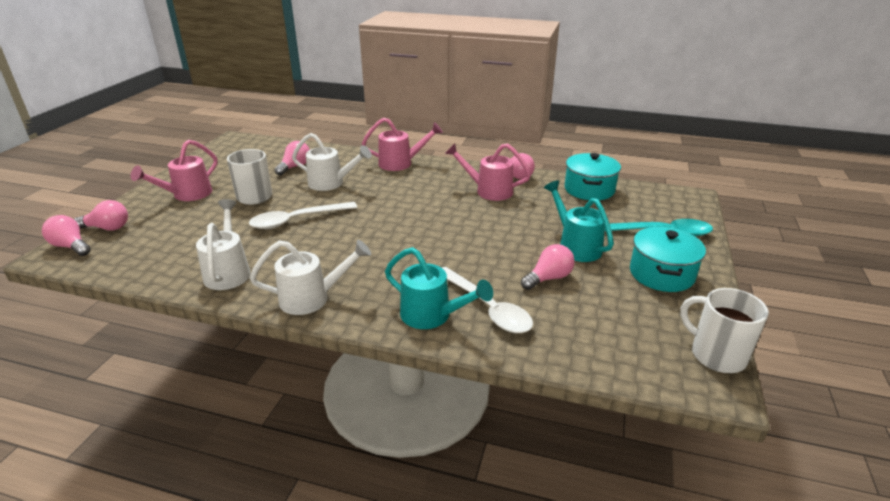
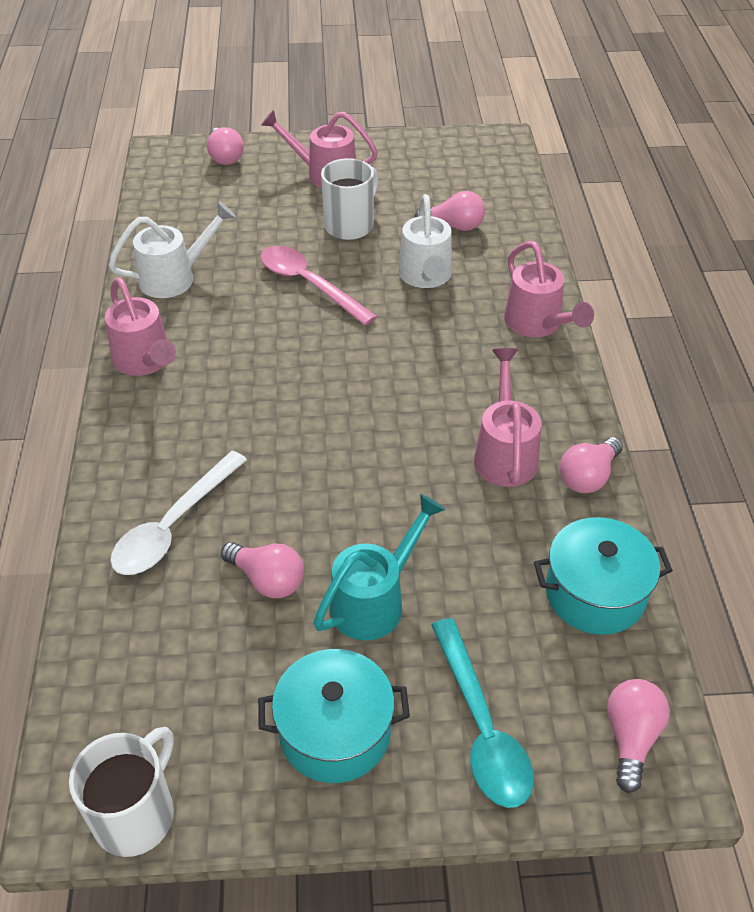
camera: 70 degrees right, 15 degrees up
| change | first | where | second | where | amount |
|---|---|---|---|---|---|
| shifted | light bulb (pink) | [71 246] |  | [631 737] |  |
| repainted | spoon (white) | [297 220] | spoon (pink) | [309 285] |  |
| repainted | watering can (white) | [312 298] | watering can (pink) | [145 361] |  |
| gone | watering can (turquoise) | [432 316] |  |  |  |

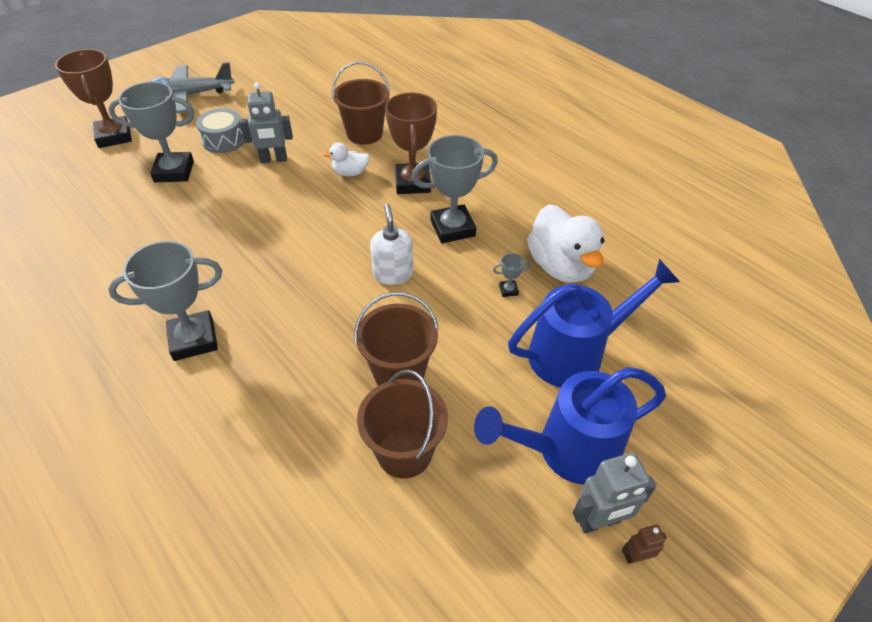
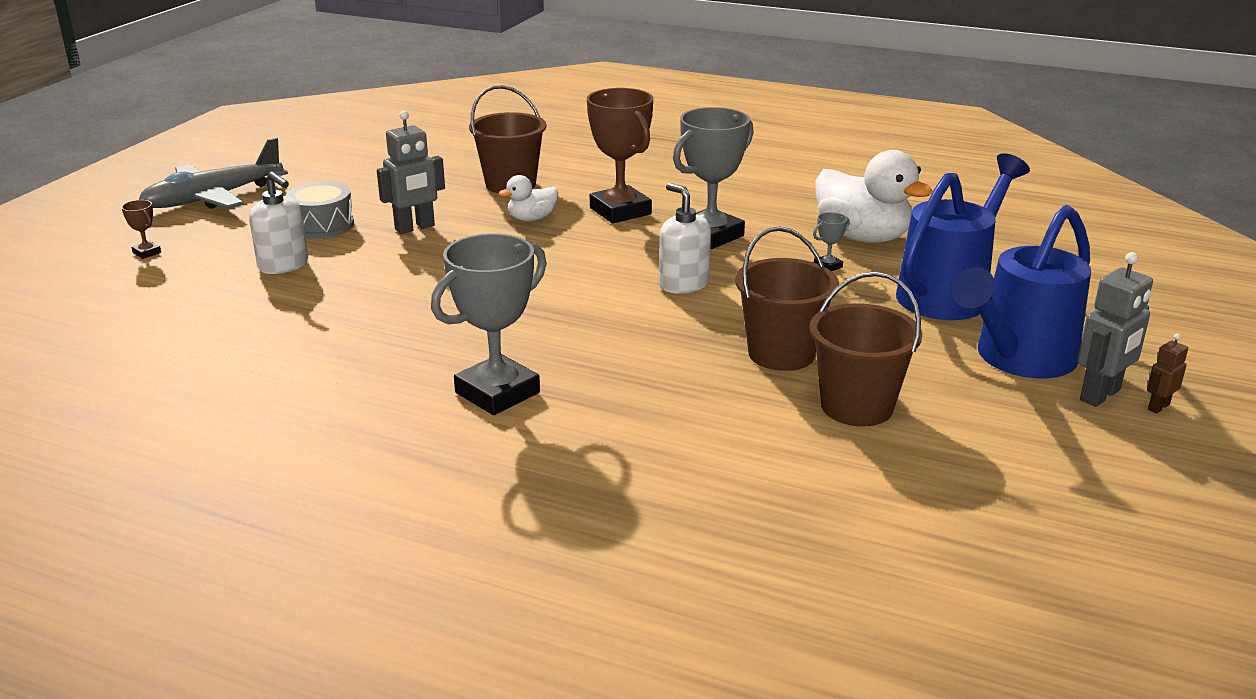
camera: 25 degrees left, 20 degrees down
| change | first | where | second | where | amount |
|---|---|---|---|---|---|
| scaled | trophy (brown) | [114 136] |  | [147 253] | x0.41 |
| swapped | trophy (grey) | [174 171] | soap dispenser (white) | [284 265] |  |

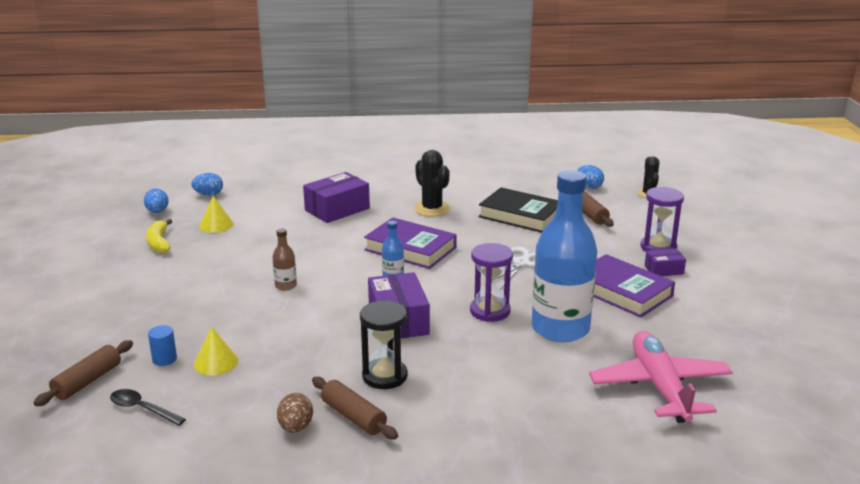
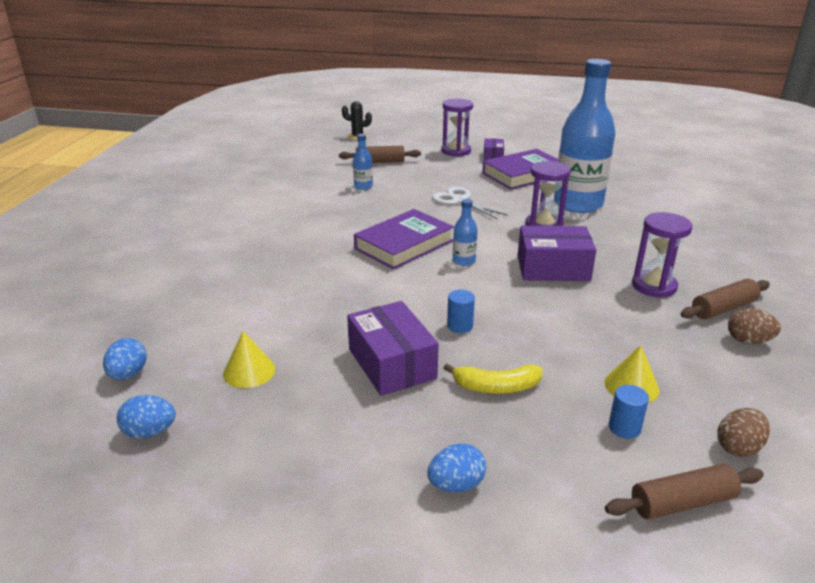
camera: 75 degrees left, 5 degrees up
| change | first | where | second | where | amount |
|---|---|---|---|---|---|
| rotated | rolling pin (brown) | [87 381] |  | [682 502] | 60 degrees counterclockwise |
| swapped | spoon (black) | [142 409] | egg (brown) | [738 447] |  |
| shifted | banana (yellow) | [159 242] |  | [496 387] |  |
| swapped | bottle (brown) | [286 286] | cylinder (blue) | [460 326] |  |
| shifted | box (purple) | [337 209] |  | [392 363] |  |
| repainted | hourglass (black) | [384 376] | hourglass (purple) | [654 286] |  |
| gone | cactus (black) | [432 209] |  |  |  |
| swapped | book (black) | [521 215] | bottle (blue) | [363 186] |  |
| shifted | egg (blue) | [589 187] |  | [456 485] |  |
| gone | plane (pink) | [659 387] |  |  |  |

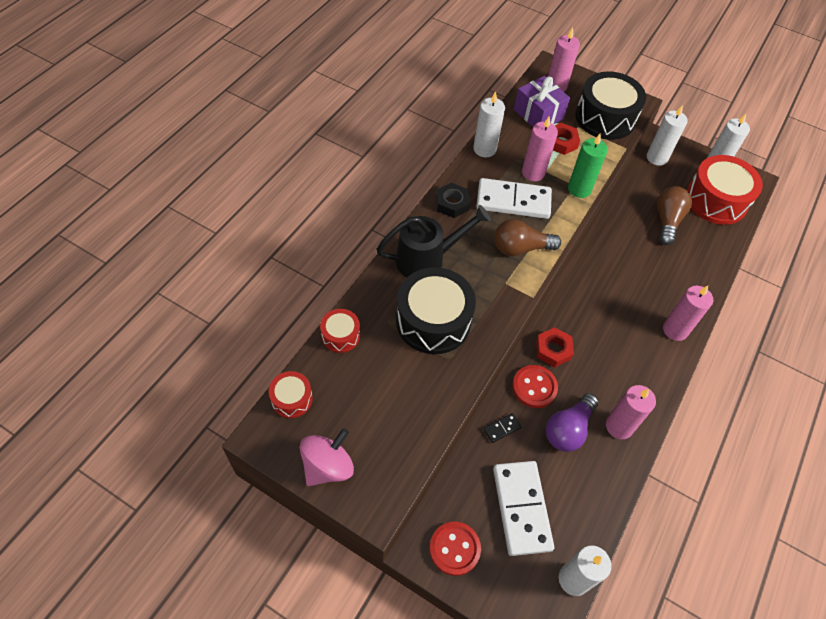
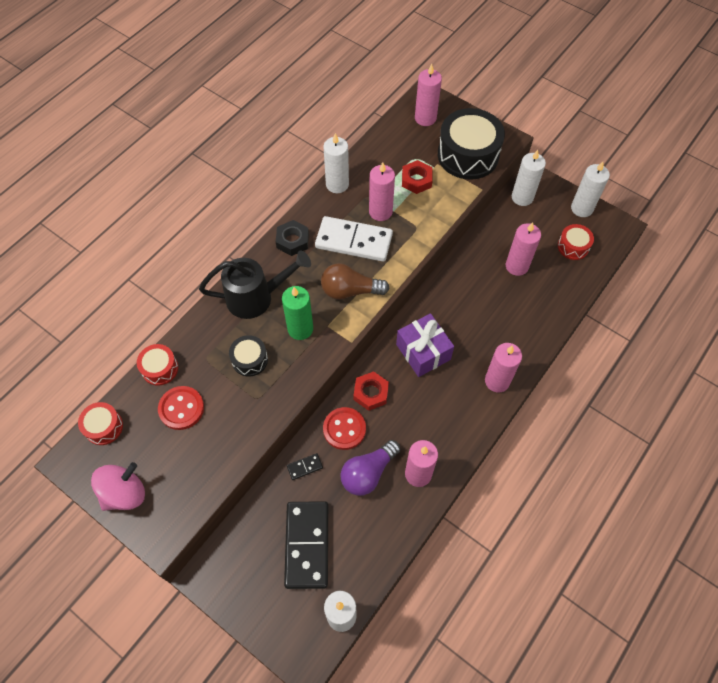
camera: 10 degrees right, 5 degrees up
| change | first | where | second | where | amount |
|---|---|---|---|---|---|
| scaled | drum (black) | [433 321] |  | [250 360] | x0.50 |
| shifted | button (red) | [454 549] |  | [181 408] |  |
| repainted | domino (white) | [521 508] | domino (black) | [307 545] |  |
| shifted | gift (purple) | [538 114] |  | [423 352] |  |
| shifted | candle (green) | [579 189] |  | [300 329] |  |
| swapped | light bulb (brown) | [667 221] | candle (pink) | [517 266] |  |
| scaled | drum (red) | [716 200] |  | [573 246] | x0.50 |

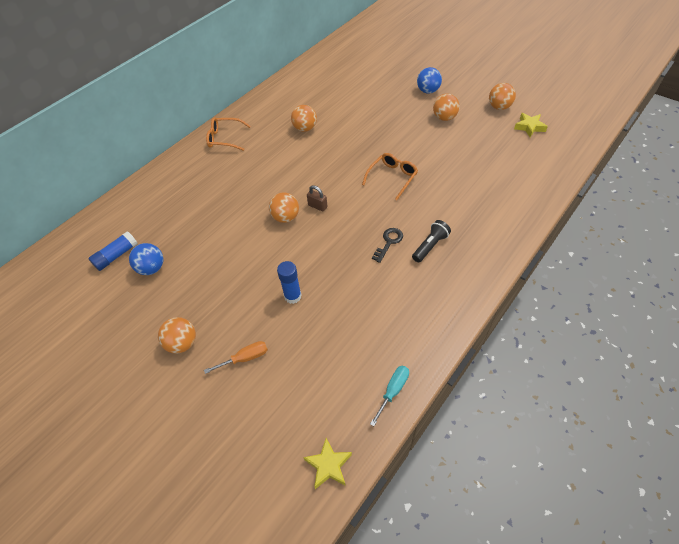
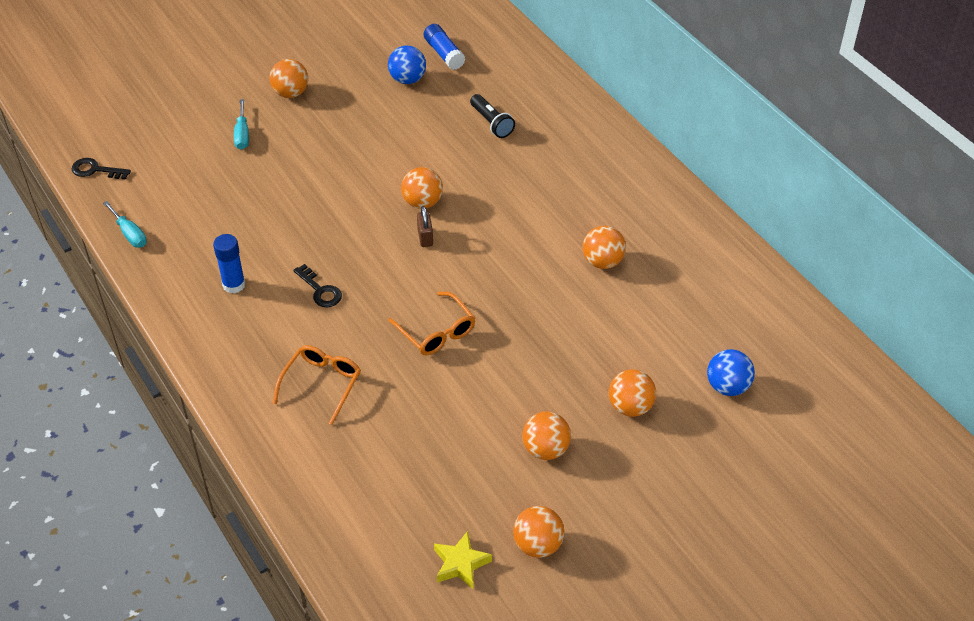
camera: 105 degrees right, 5 degrees down
| change | first | where | second | where | amount |
|---|---|---|---|---|---|
| repainted | screwdriver (orange) | [245 358] | screwdriver (turquoise) | [242 134] |  |
| shifted | glasses (orange) | [225 138] |  | [321 385] |  |
| shifted | glue stick (blue) | [293 296] |  | [234 285] |  |
| swapped | star (yellow) | [328 465] | key (black) | [95 170] |  |
| rotated | padlock (brown) | [317 206] |  | [425 237] | 60 degrees counterclockwise |
| shifted | flashlight (black) | [430 246] |  | [491 123] |  |
| shifted | ball (blue) | [428 91] |  | [727 386] |  |
| new |  |  | ball (orange) | [630 407] |  |

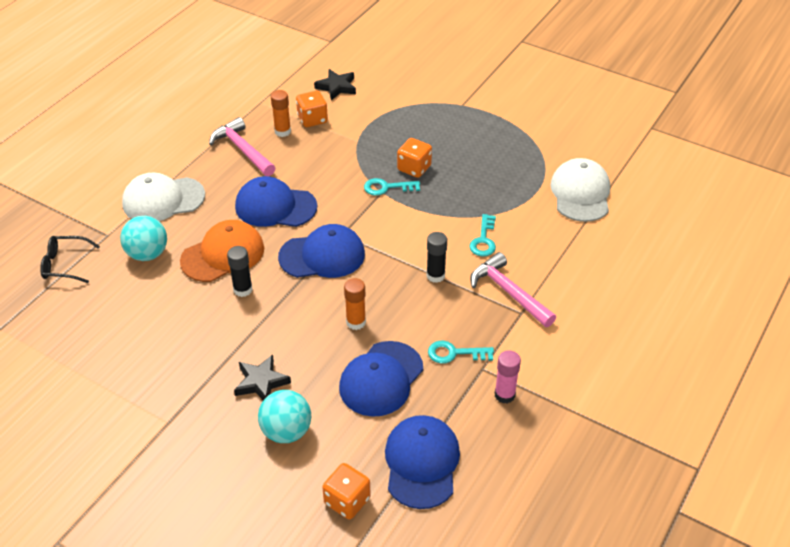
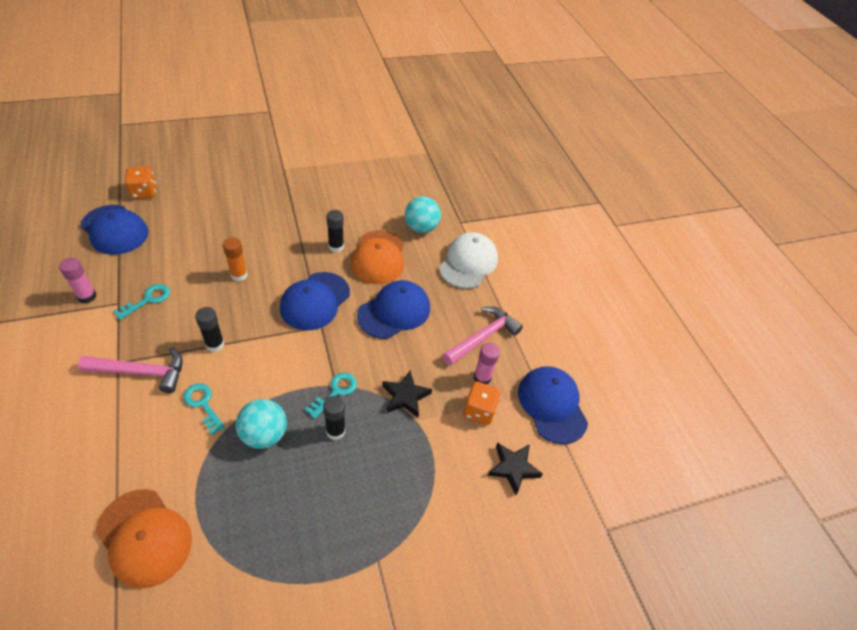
camera: 125 degrees right, 5 degrees up
| change | first | where | second | where | amount |
|---|---|---|---|---|---|
| gone | glasses (black) | [65 265] |  |  |  |
| rotated | hammer (pink) | [242 150] |  | [483 337] | 45 degrees counterclockwise |
| shifted | star (black) | [261 382] |  | [405 396] |  |
| shifted | ball (turquoise) | [286 431] |  | [264 434] |  |
| repainted | glue stick (orange) | [282 131] | glue stick (pink) | [482 378] |  |
| shifted | cap (blue) | [381 379] |  | [552 405] |  |
| swapped | dice (orange) | [414 168] | glue stick (black) | [335 431] |  |
| repainted | cap (white) | [580 193] | cap (orange) | [144 537] |  |

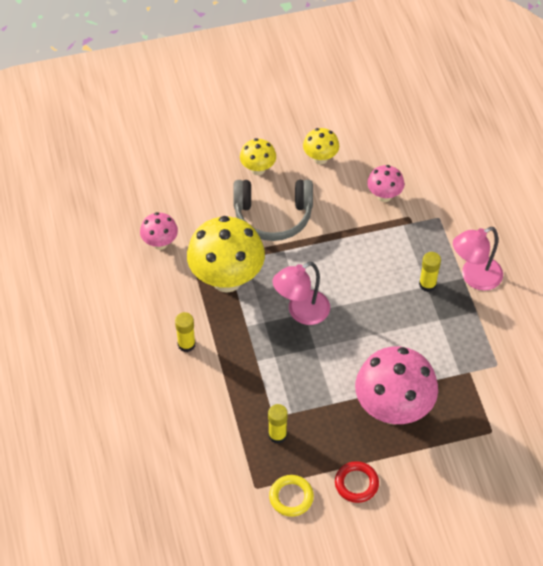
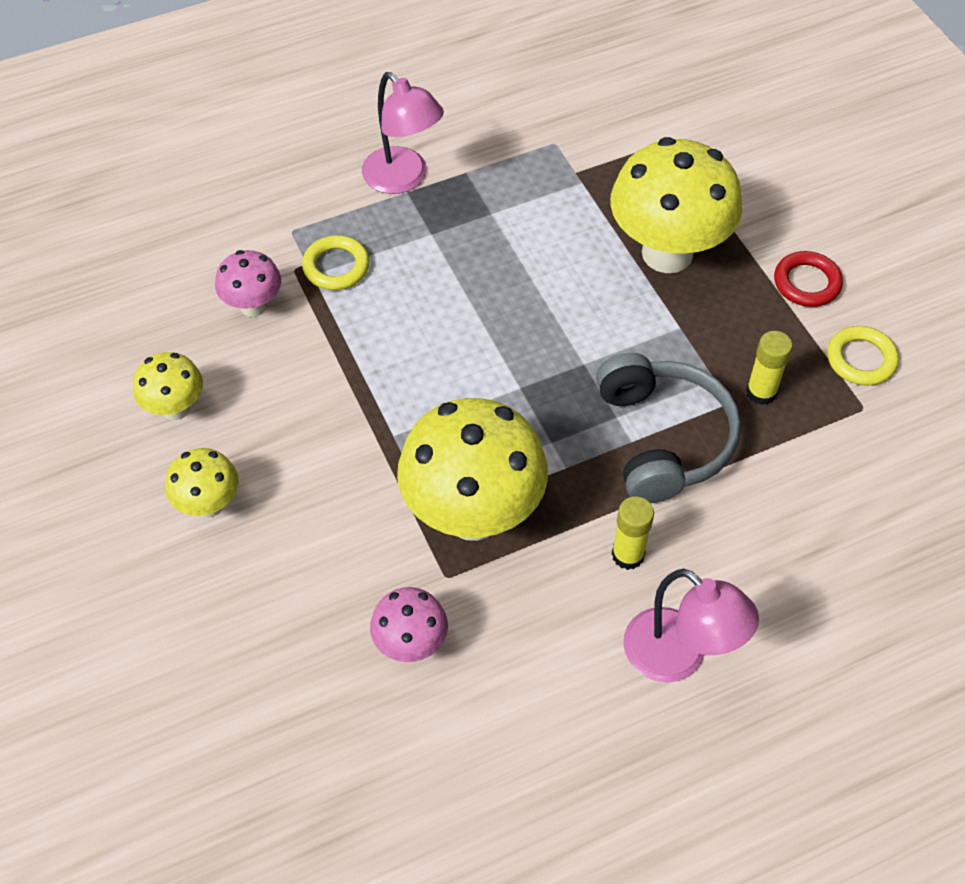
camera: 100 degrees left, 0 degrees up
| change | first | where | second | where | amount |
|---|---|---|---|---|---|
| shifted | headphones (grey) | [273 216] |  | [663 438] |  |
| shifted | lamp (pink) | [301 312] |  | [678 657] |  |
| repainted | mushroom (pink) | [393 409] | mushroom (yellow) | [667 253] |  |
| gone | glue stick (yellow) | [427 284] |  |  |  |
| new |  |  | ring (yellow) | [336 267] |  |

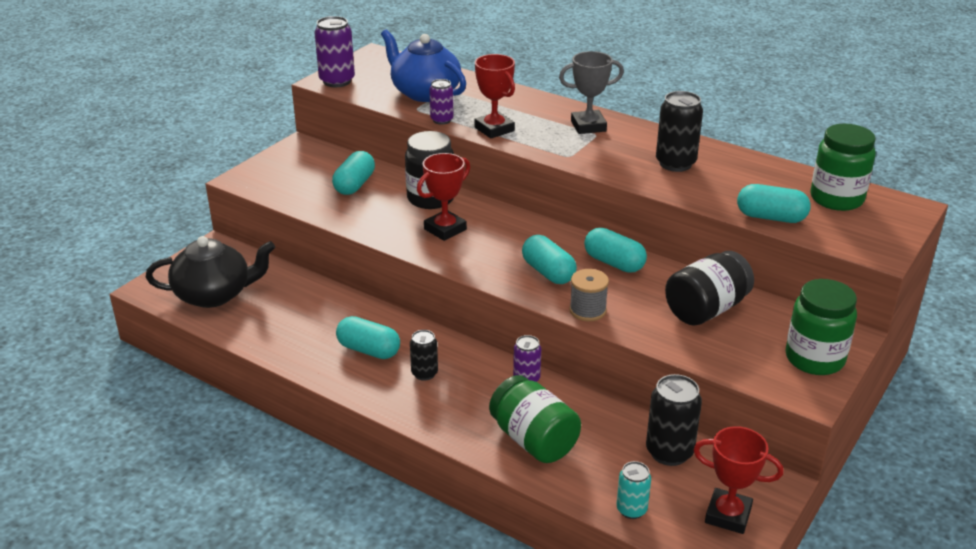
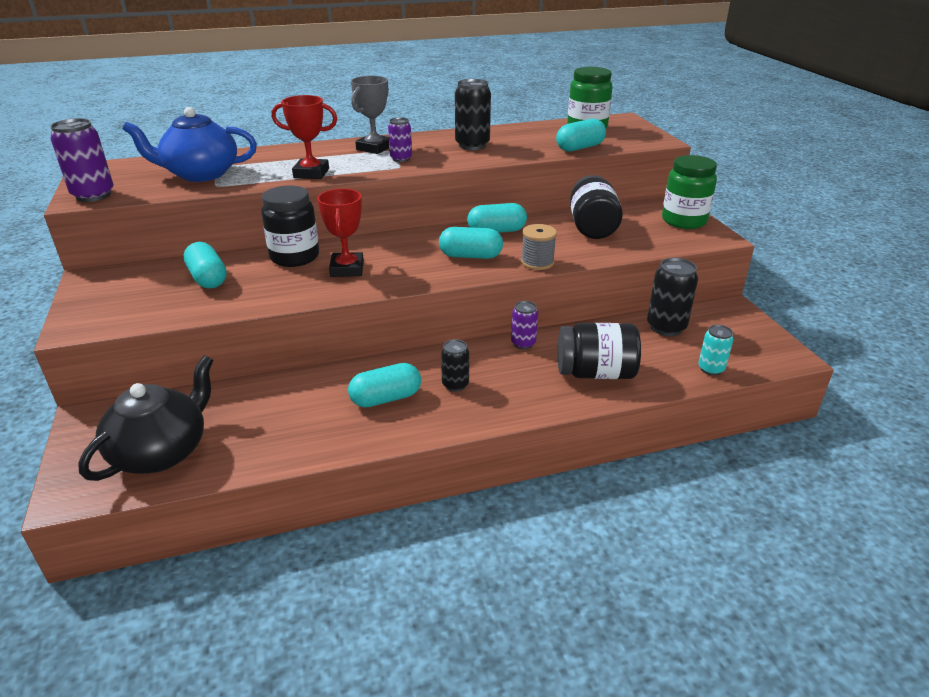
camera: 50 degrees left, 0 degrees up
| change | first | where | second | where | amount |
|---|---|---|---|---|---|
| shifted | can (purple) | [442 120] |  | [401 159] |  |
| repainted | jar (green) | [534 440] | jar (black) | [595 373] |  |
| gone | trophy (red) | [728 515] |  |  |  |

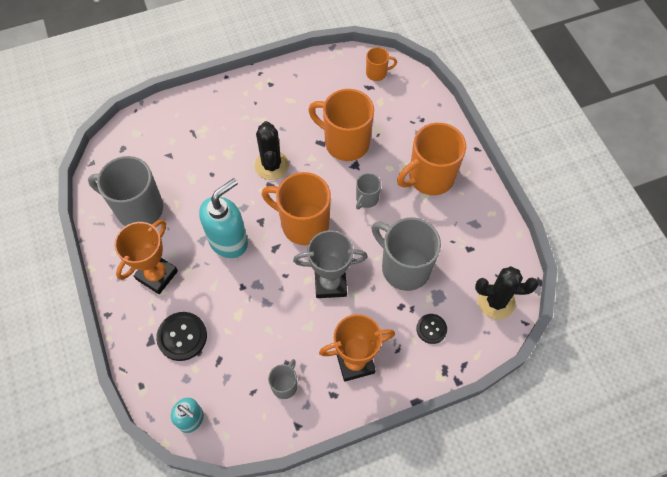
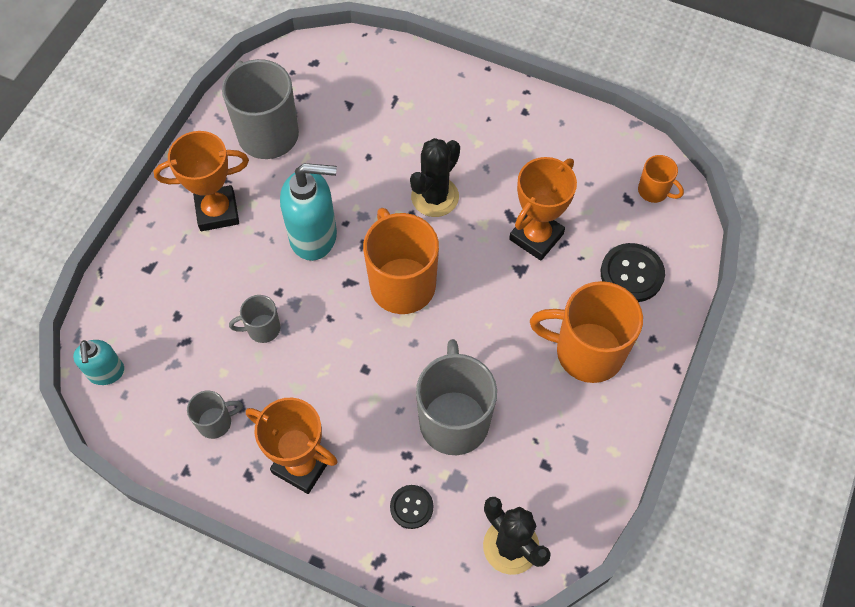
camera: 45 degrees right, 0 degrees up
| change | first | where | second | where | amount |
|---|---|---|---|---|---|
| shifted | button (black) | [182 337] |  | [632 274] |  |
| gone | trophy (grey) | [330 283] |  |  |  |
| swapped | mug (orange) | [345 142] | trophy (orange) | [536 237] |  |
| shifted | mug (grey) | [366 199] |  | [262 329] |  |

